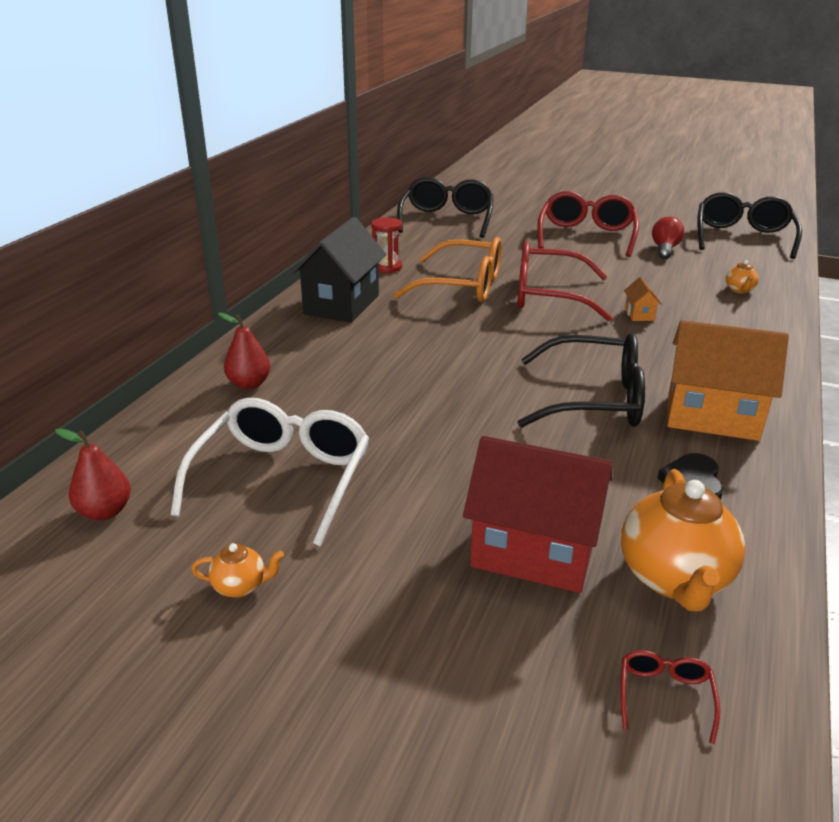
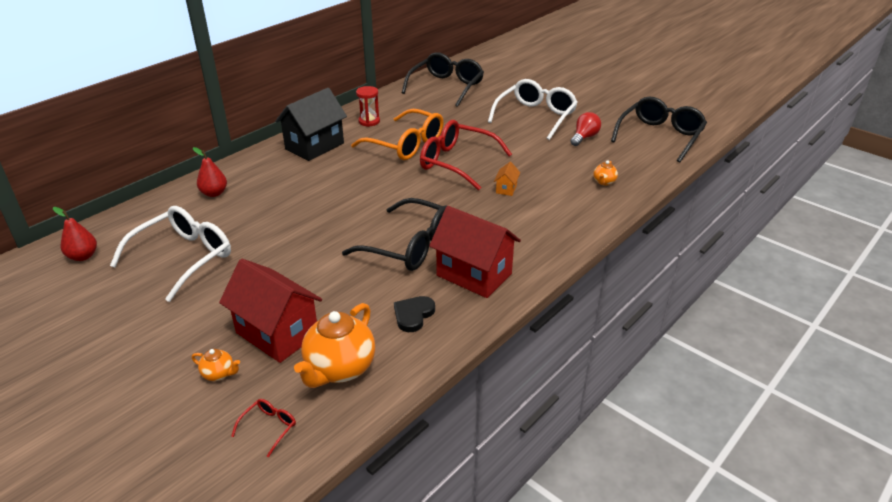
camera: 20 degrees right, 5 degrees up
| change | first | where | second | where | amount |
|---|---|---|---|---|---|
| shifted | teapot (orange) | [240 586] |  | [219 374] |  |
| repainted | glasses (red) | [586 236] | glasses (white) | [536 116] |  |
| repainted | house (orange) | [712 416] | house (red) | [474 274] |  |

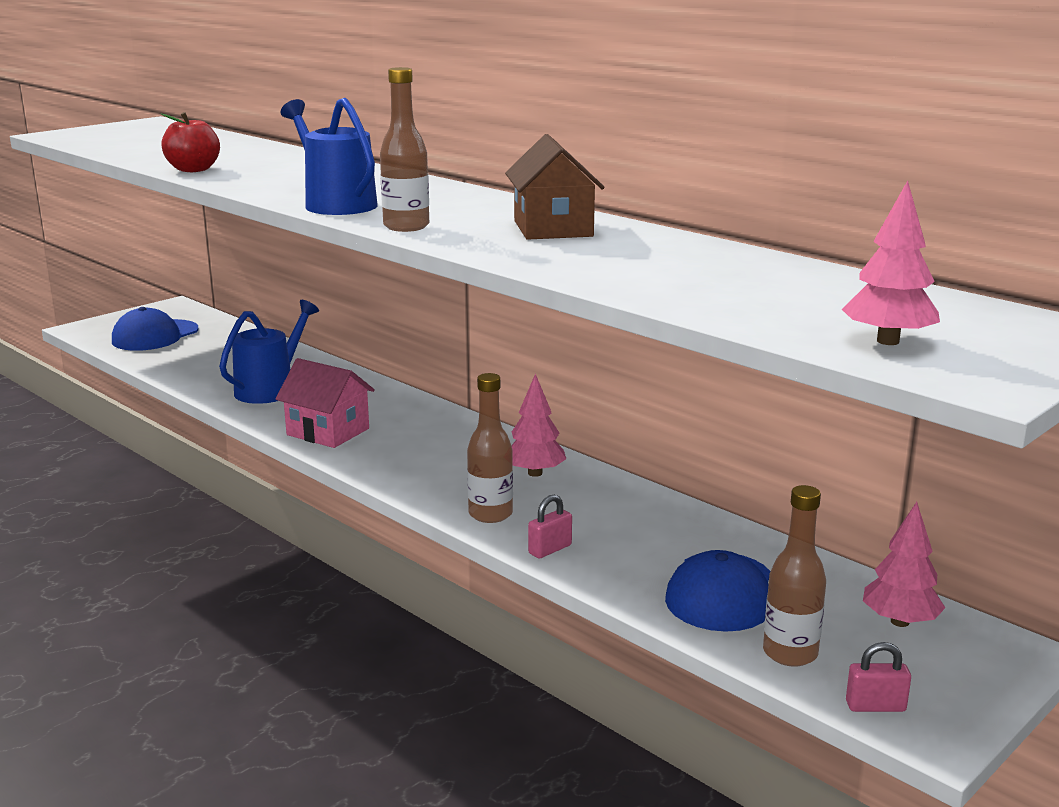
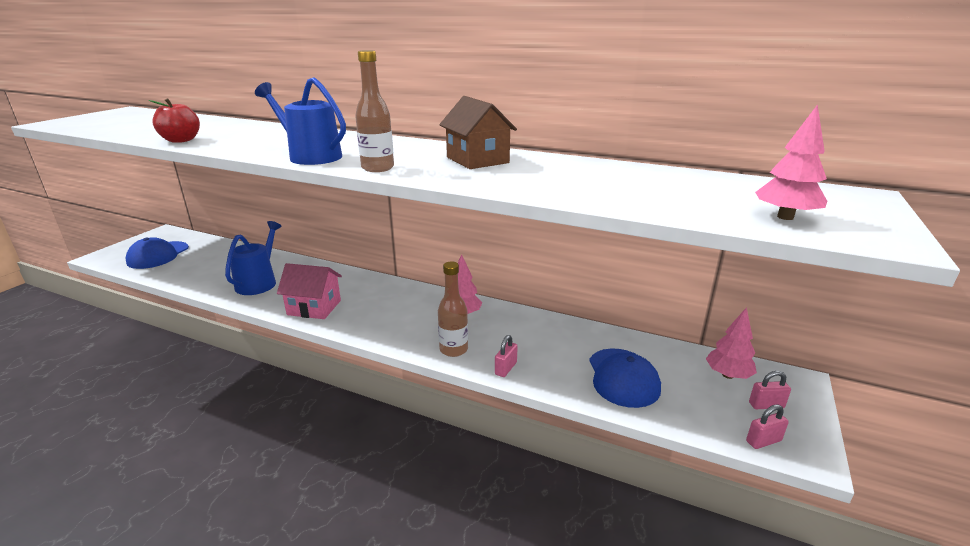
camera: 20 degrees left, 5 degrees up
| change | first | where | second | where | amount |
|---|---|---|---|---|---|
| gone | bottle (brown) | [790 653] |  |  |  |
| new |  |  | padlock (pink) | [766 405] |  |

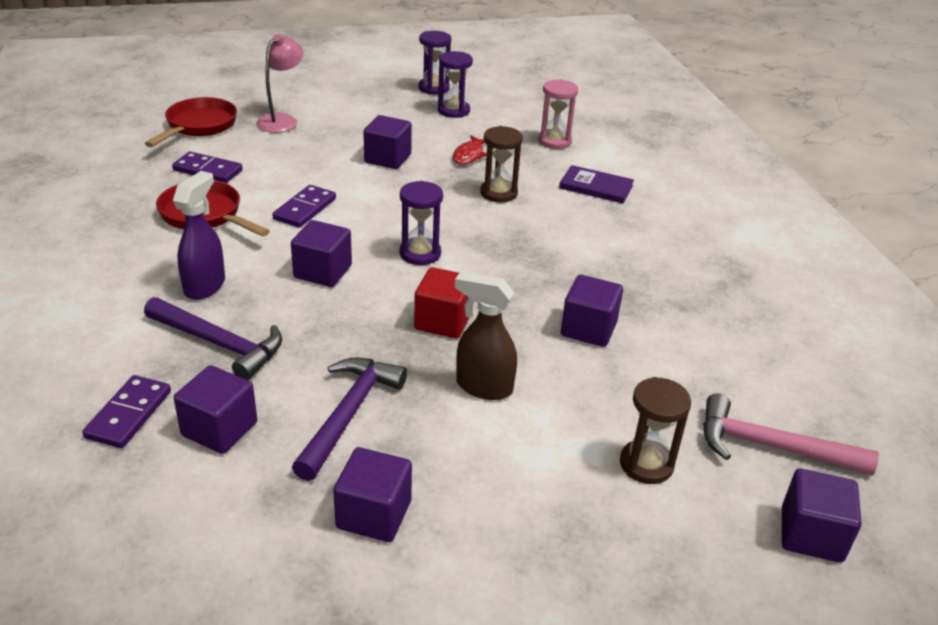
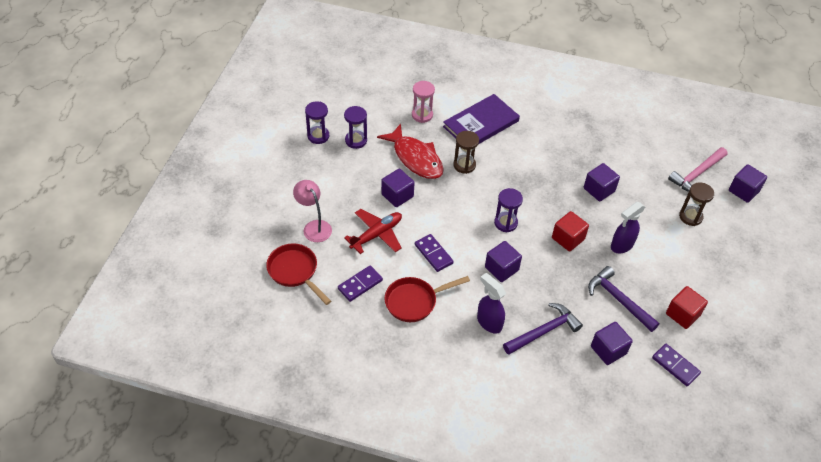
camera: 60 degrees left, 15 degrees up
| change | first | where | second | where | amount |
|---|---|---|---|---|---|
| shifted | domino (purple) | [128 414] |  | [675 366] |  |
| repainted | cube (purple) | [374 514] | cube (red) | [682 314] |  |
| scaled | fish (red) | [469 155] |  | [415 158] | x2.07 |
| repainted | spray bottle (brown) | [483 387] | spray bottle (purple) | [621 245] |  |
| scaled | book (purple) | [596 187] |  | [481 124] | x1.72 |
| new |  |  | plane (red) | [377 234] |  |

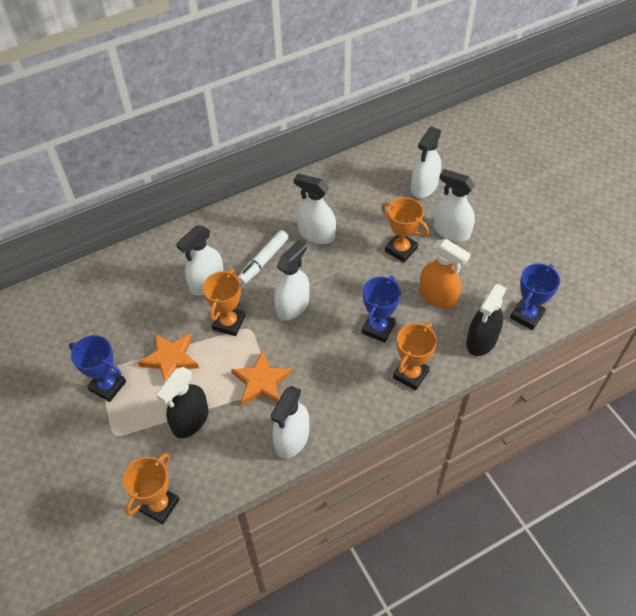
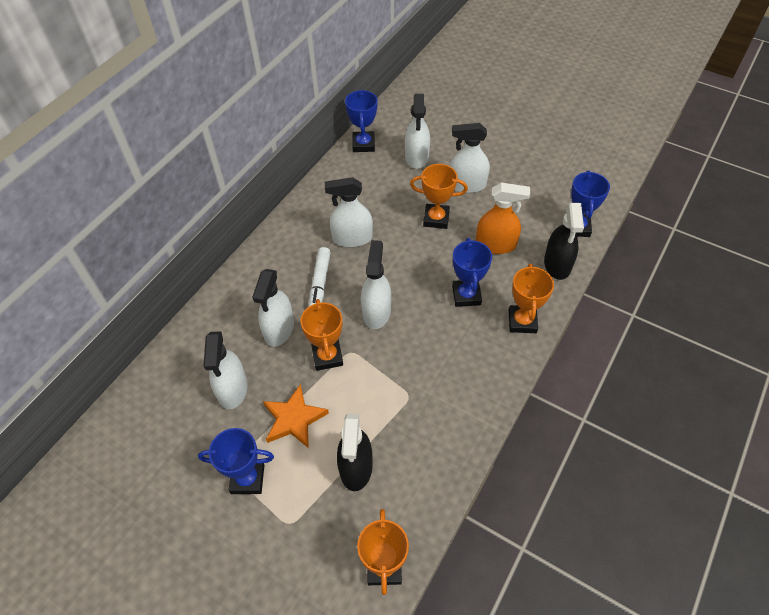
camera: 30 degrees left, 0 degrees up
| change | first | where | second | where | amount |
|---|---|---|---|---|---|
| gone | star (orange) | [261 382] |  |  |  |
| shifted | spray bottle (white) | [292 439] |  | [232 389] |  |
| new |  |  | trophy (blue) | [363 144] |  |

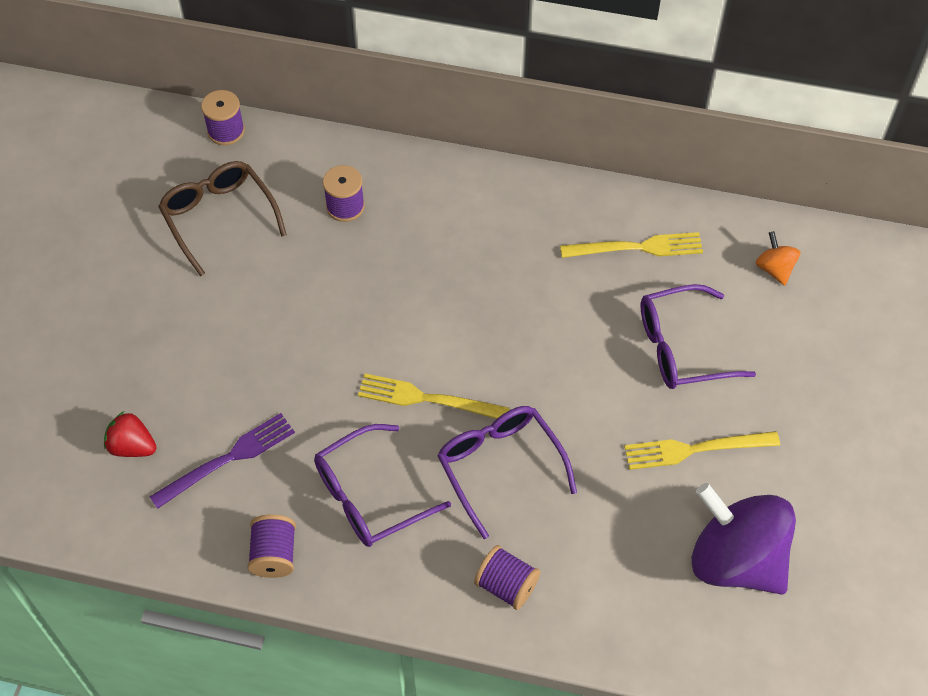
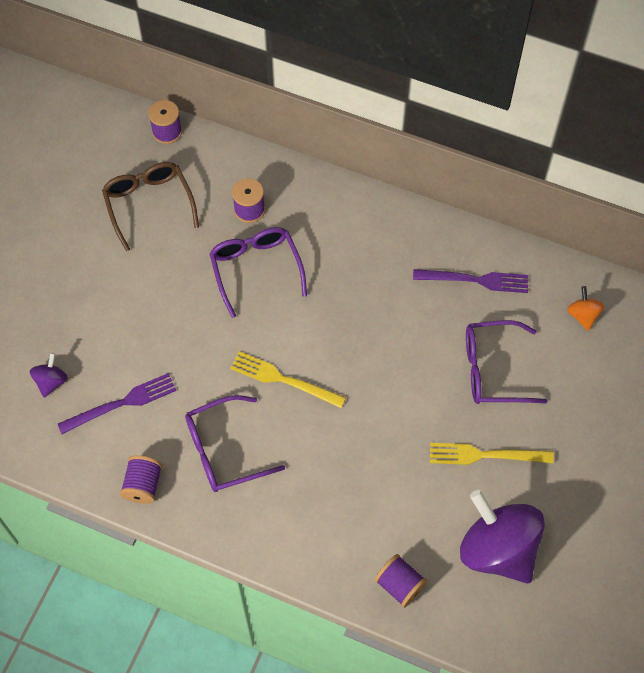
camera: 10 degrees right, 5 degrees up
| change | first | where | second | where | amount |
|---|---|---|---|---|---|
| swapped | strawberry (red) | [132 446] | spinning top (purple) | [51 381] |  |
| shifted | glasses (purple) | [500 467] |  | [256 269] |  |
| shifted | spool (purple) | [506 585] |  | [399 585] |  |
| repainted | fork (yellow) | [637 248] | fork (purple) | [475 280] |  |

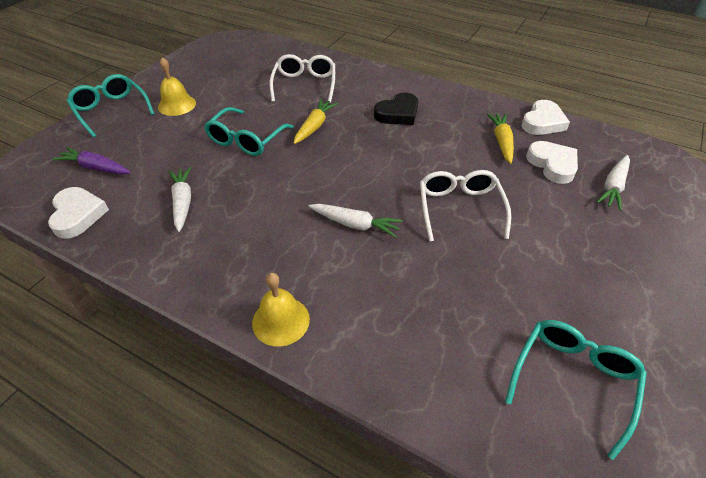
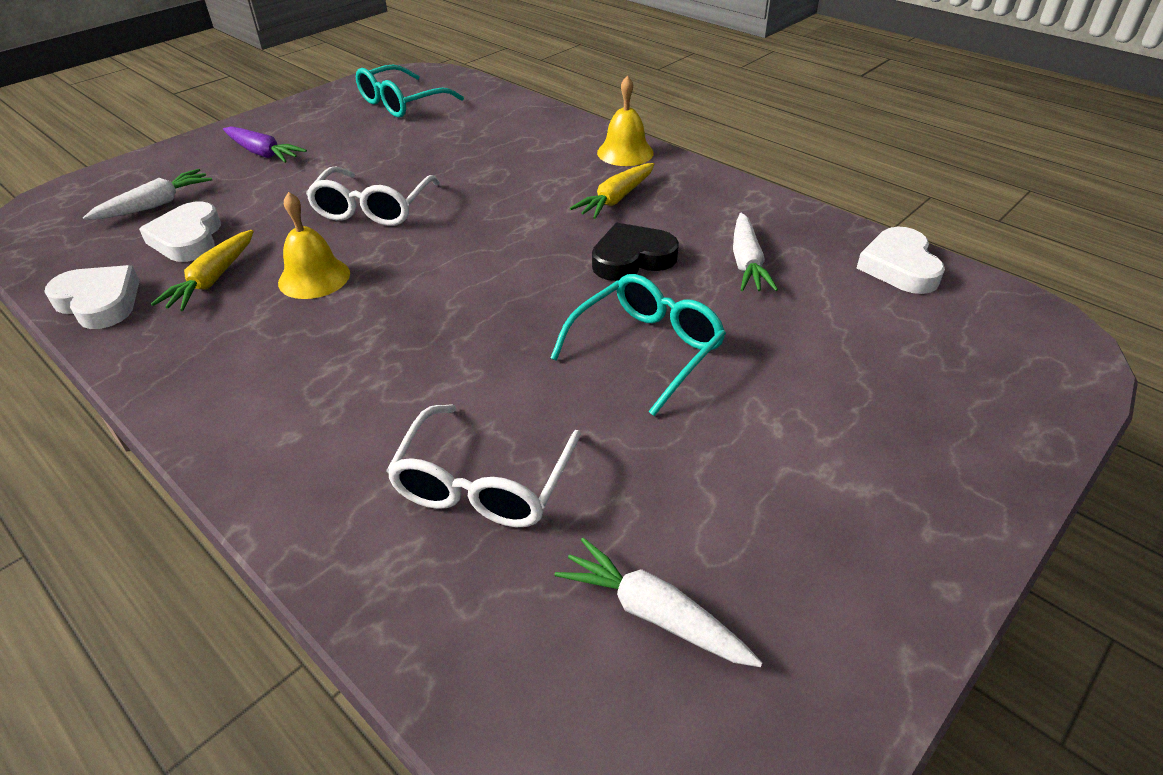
camera: 165 degrees left, 5 degrees down
| change | first | where | second | where | amount |
|---|---|---|---|---|---|
| shifted | carrot (purple) | [95 168] |  | [263 153] |  |
| gone | glasses (turquoise) | [111 110] |  |  |  |
| shifted | bell (yellow) | [177 105] |  | [314 278] |  |
| shifted | carrot (yellow) | [314 126] |  | [616 199] |  |
| shifted | carrot (white) | [355 224] |  | [653 613] |  |
| shifted | heart (black) | [398 113] |  | [632 258] |  |
| rotated | heart (white) | [542 122] |  | [99 302] | 75 degrees clockwise |

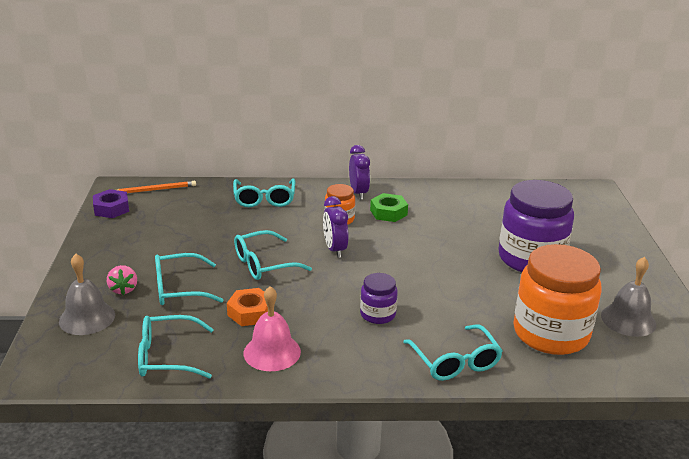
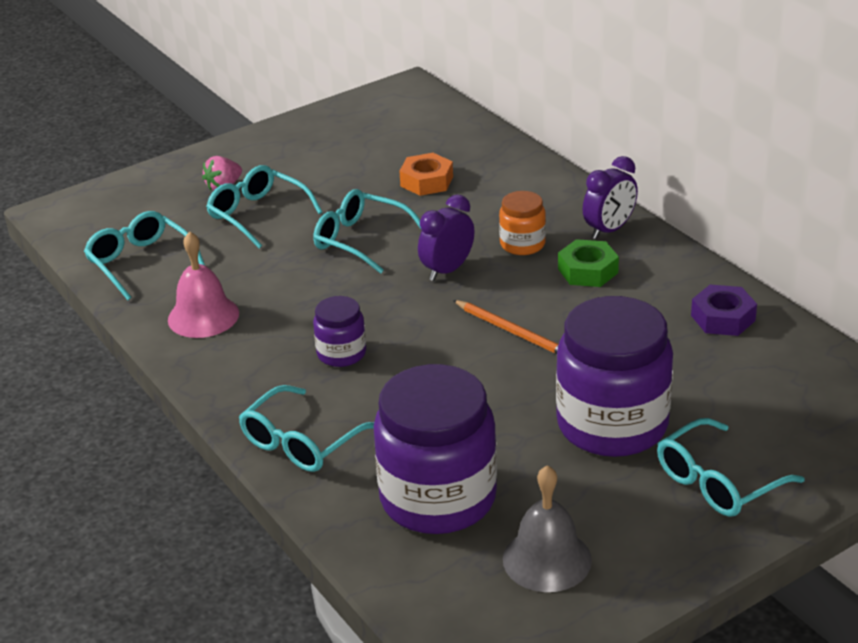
camera: 60 degrees right, 5 degrees up
| change | first | where | second | where | amount |
|---|---|---|---|---|---|
| gone | bell (grey) | [87 318] |  |  |  |
| shifted | nut (purple) | [111 209] |  | [723 318] |  |
| shifted | pencil (orange) | [155 190] |  | [512 332] |  |
| shifted | nut (orange) | [250 312] |  | [426 181] |  |
| shifted | glasses (turquoise) | [264 199] |  | [718 482] |  |
| repainted | jar (orange) | [550 333] | jar (purple) | [438 498] |  |

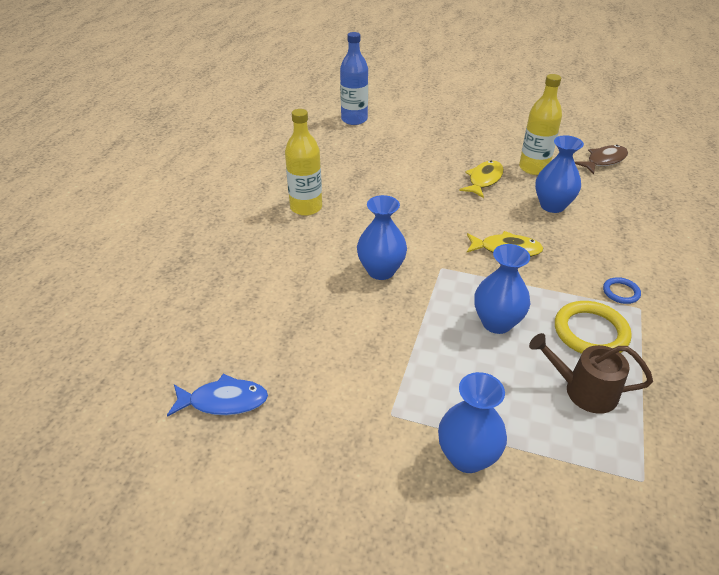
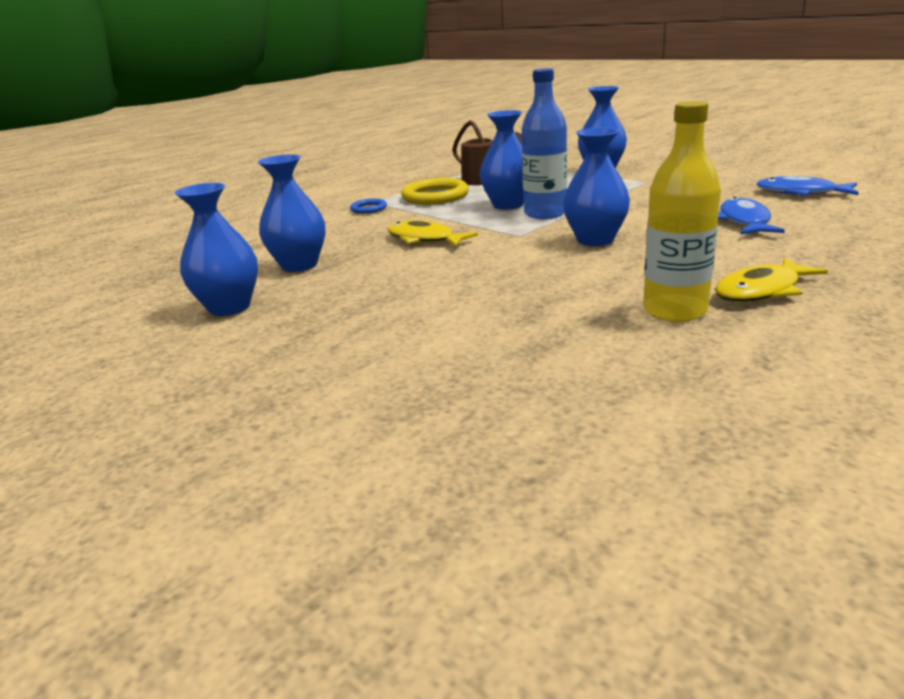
camera: 150 degrees left, 15 degrees down
| change | first | where | second | where | amount |
|---|---|---|---|---|---|
| shifted | bottle (blue) | [354 119] |  | [545 213] |  |
| shifted | fish (yellow) | [484 180] |  | [762 290] |  |
| swapped | bottle (yellow) | [533 168] | vase (blue) | [229 307] |  |
| gone | fish (brown) | [604 161] |  |  |  |
| new |  |  | fish (blue) | [744 221] |  |

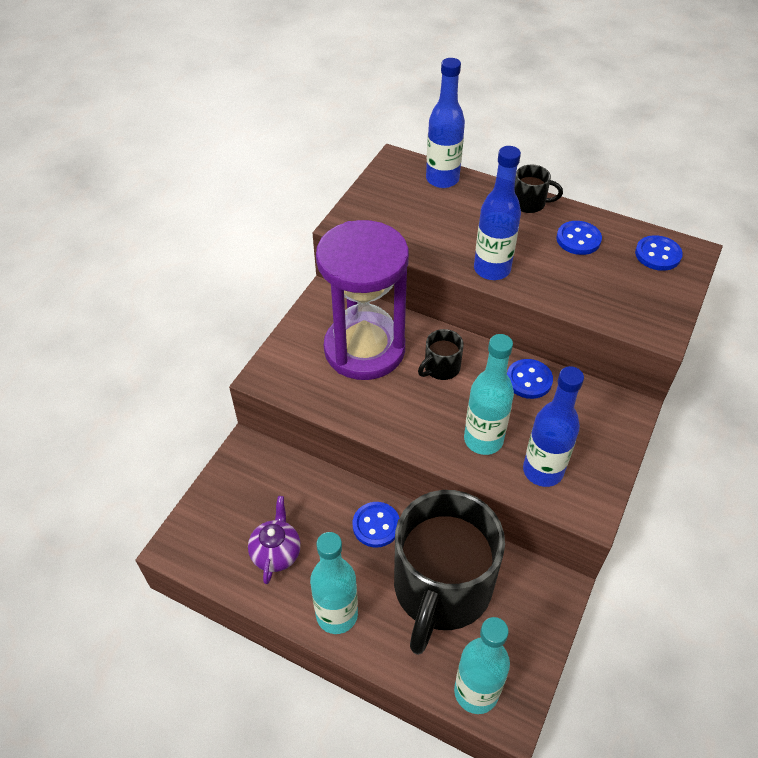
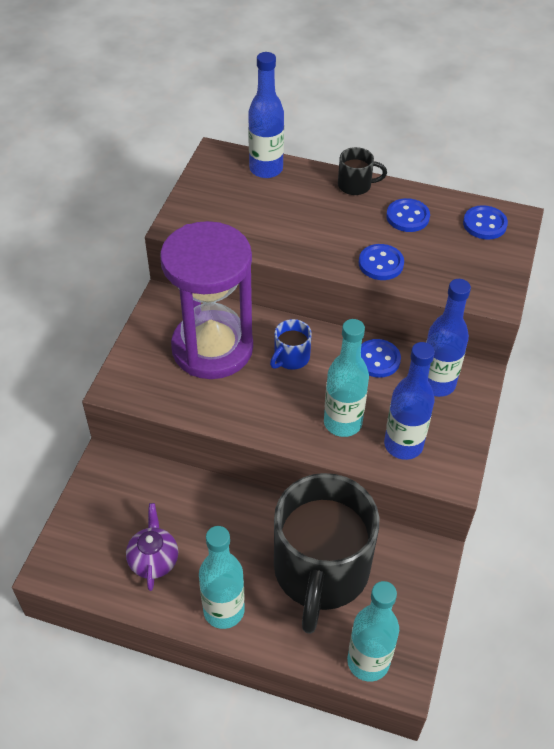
camera: 10 degrees left, 0 degrees up
| change | first | where | second | where | amount |
|---|---|---|---|---|---|
| shifted | button (blue) | [376 525] |  | [381 264] |  |
| repainted | mug (black) | [441 368] | mug (blue) | [291 358] |  |
| shifted | bottle (blue) | [492 269] |  | [436 383] |  |

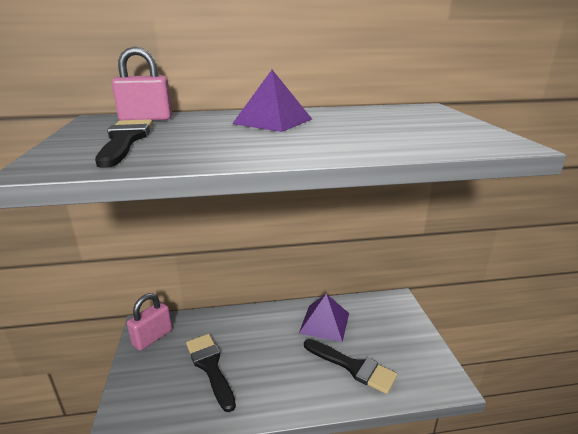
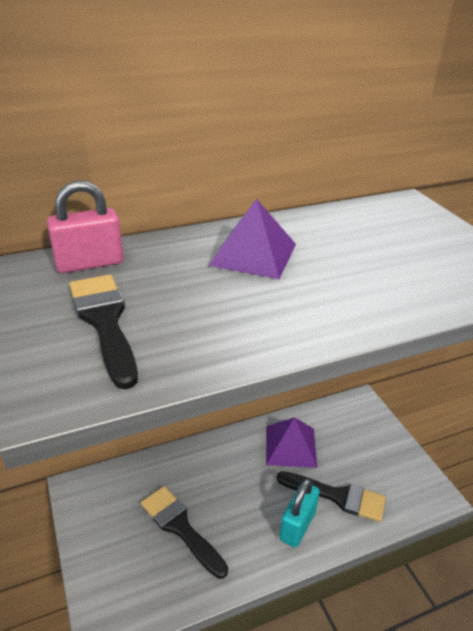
camera: 15 degrees left, 10 degrees up
| change | first | where | second | where | amount |
|---|---|---|---|---|---|
| gone | padlock (pink) | [152 337] |  |  |  |
| new |  |  | padlock (turquoise) | [297 525] |  |

